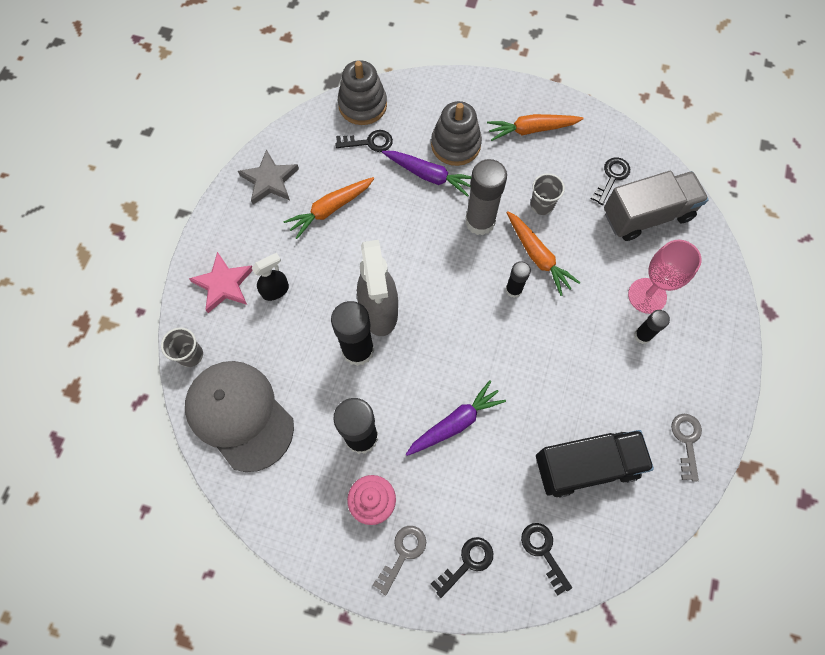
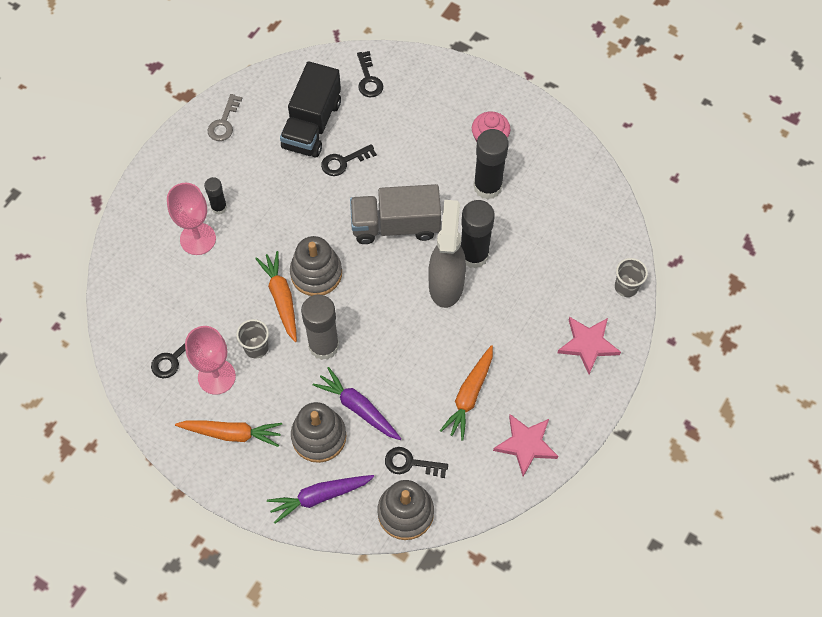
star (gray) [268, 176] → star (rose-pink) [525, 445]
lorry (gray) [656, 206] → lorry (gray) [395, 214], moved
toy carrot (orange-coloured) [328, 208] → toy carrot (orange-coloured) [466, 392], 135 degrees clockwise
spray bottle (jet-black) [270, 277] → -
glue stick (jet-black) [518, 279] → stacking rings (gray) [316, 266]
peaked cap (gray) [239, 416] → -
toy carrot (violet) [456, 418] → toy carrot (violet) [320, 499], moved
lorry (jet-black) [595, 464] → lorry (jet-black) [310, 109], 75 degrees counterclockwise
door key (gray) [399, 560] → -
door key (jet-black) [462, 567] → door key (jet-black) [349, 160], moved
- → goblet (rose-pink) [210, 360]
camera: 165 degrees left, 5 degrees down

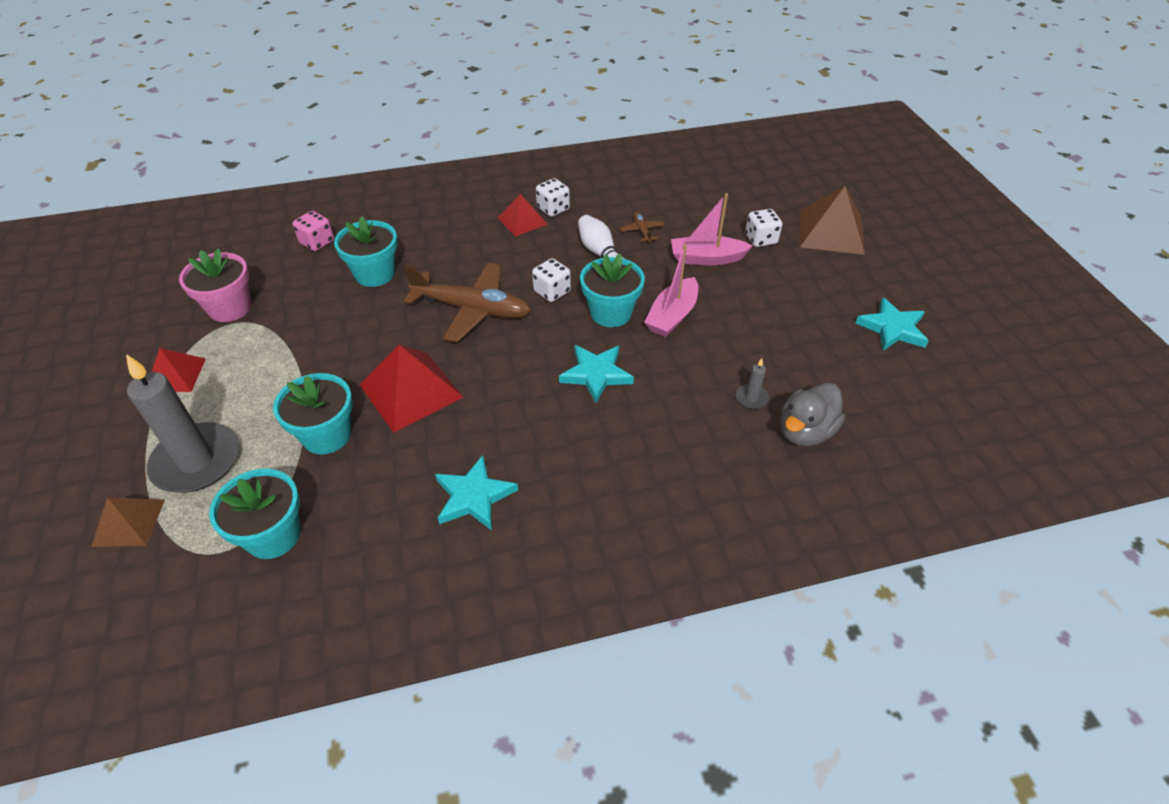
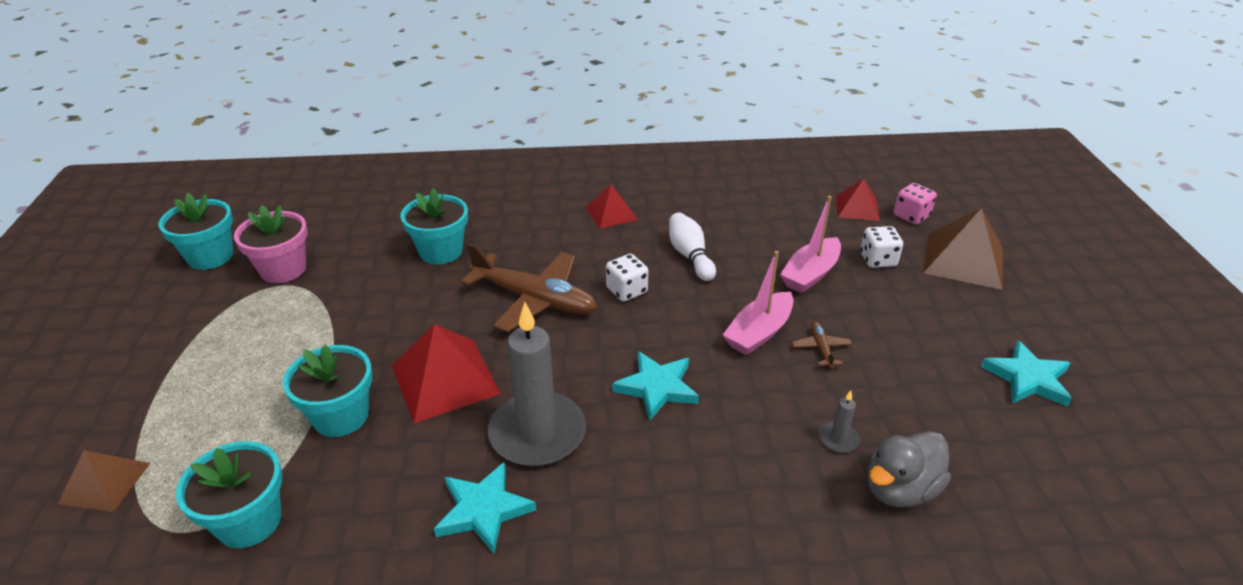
game die (snow-white) [553, 197] → -
toy boat (rose-pink) [711, 229] → toy boat (rose-pink) [810, 244], 60 degrees counterclockwise
game die (rose-pink) [313, 231] → game die (rose-pink) [915, 204], moved
toy plane (russet) [642, 227] → toy plane (russet) [822, 345], moved
potted plant (teal) [612, 290] → potted plant (teal) [195, 231], moved
pyramid (crimson) [179, 370] → pyramid (crimson) [858, 200], moved
pillar candle (gray) [182, 423] → pillar candle (gray) [537, 384], moved
camera: 10 degrees right, 10 degrees down

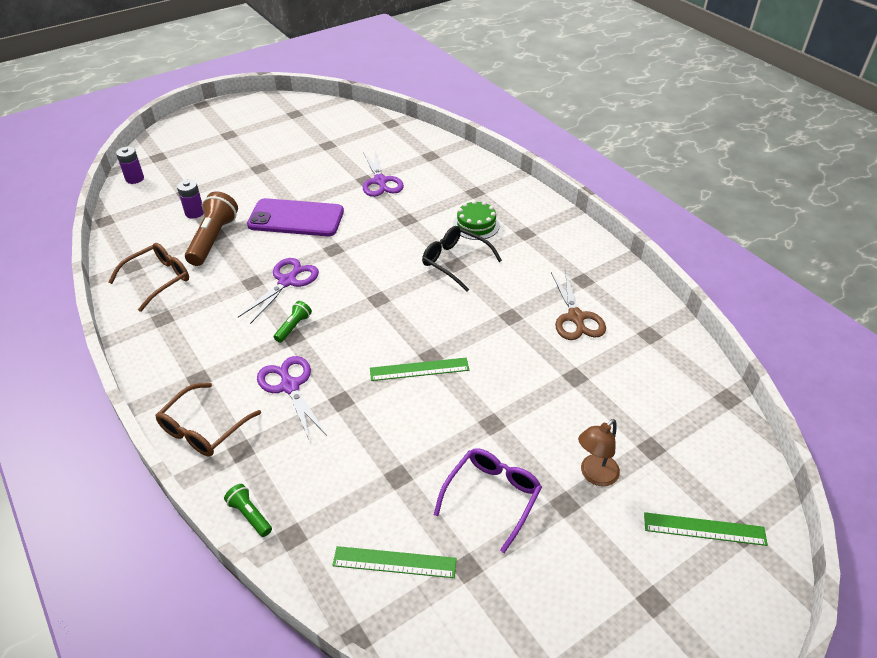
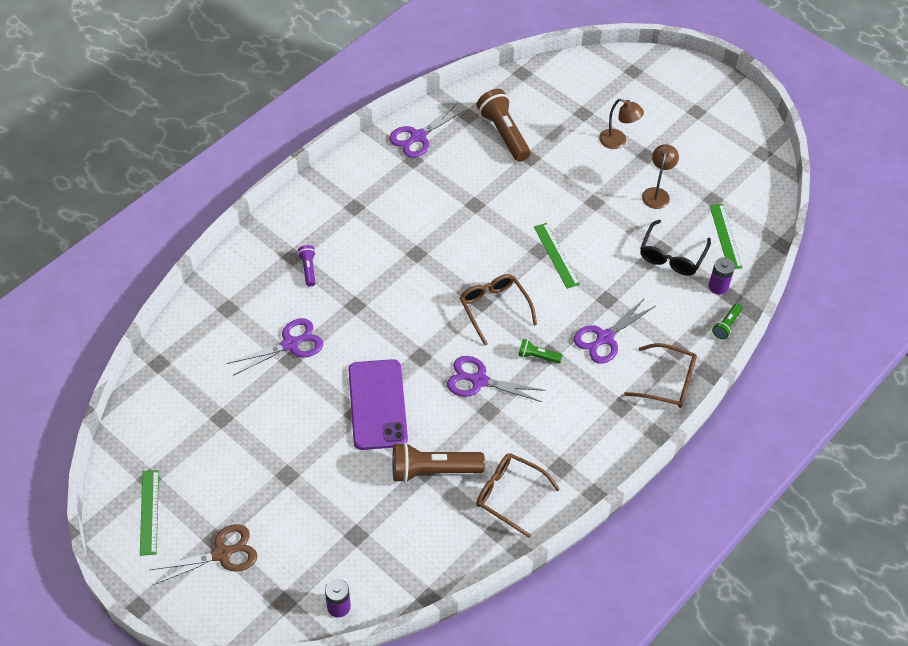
AA battery (violet) [190, 199] → AA battery (violet) [722, 276], moved
cake (emerald) [476, 220] → -
glasses (jet-black) [462, 258] → glasses (jet-black) [675, 248], moved
scissors (russet) [578, 304] → scissors (russet) [203, 554], moved
glasses (violet) [488, 500] → lamp (russet) [660, 176]
ruler (emerald) [706, 529] → ruler (emerald) [149, 513], moved
- → torch (russet) [504, 125]
- → scissors (violet) [427, 130]
- → torch (violet) [307, 266]
- → glasses (russet) [498, 310]
camera: 105 degrees left, 10 degrees up

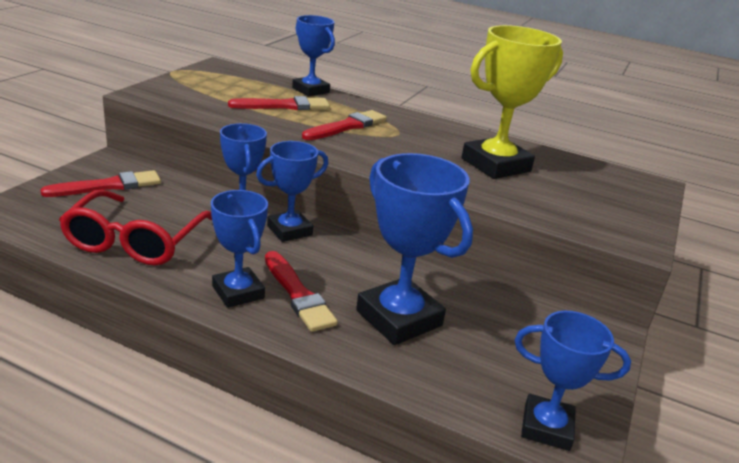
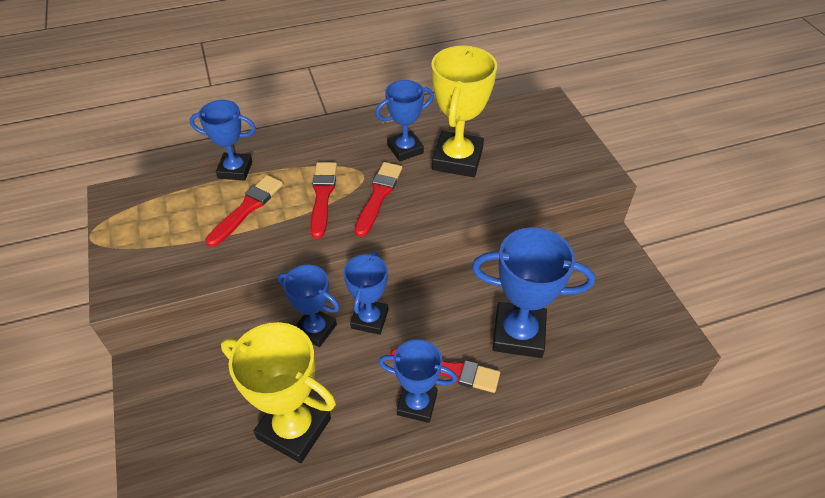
brush (crimson) [100, 183] → brush (crimson) [378, 199], moved
glasses (crimson) [135, 228] → prize cup (bright yellow) [278, 392]
prize cup (royal blue) [573, 381] → prize cup (royal blue) [404, 120], moved
camera: 40 degrees left, 20 degrees up

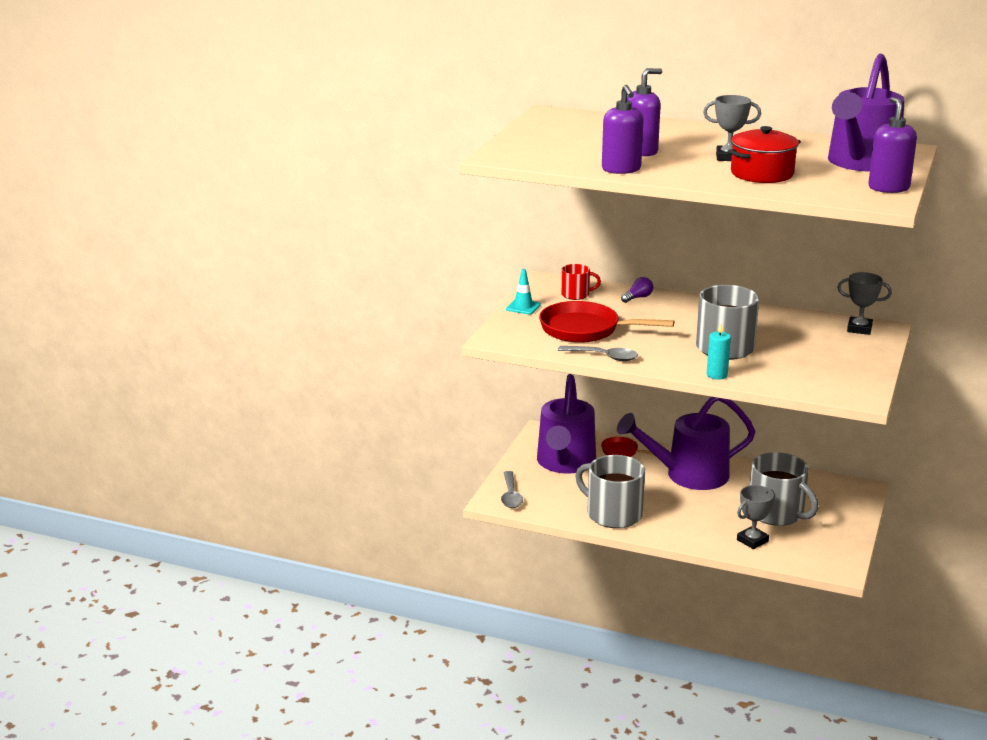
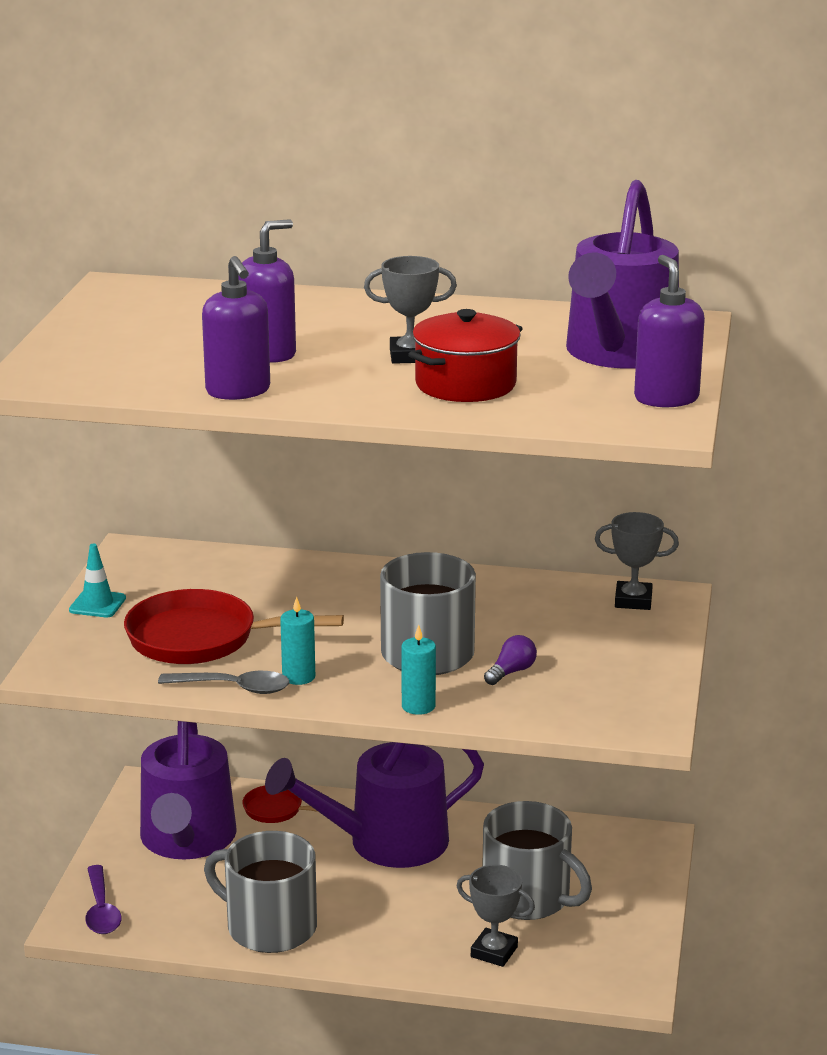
mug (crimson) [581, 282] → -
light bulb (violet) [637, 290] → light bulb (violet) [510, 660], moved
tablespoon (gray) [512, 489] → tablespoon (violet) [103, 899]
prize cup (gray) [756, 517] → prize cup (gray) [496, 916], 75 degrees clockwise
- → pillar candle (teal) [297, 641]
camera: 10 degrees left, 0 degrees up

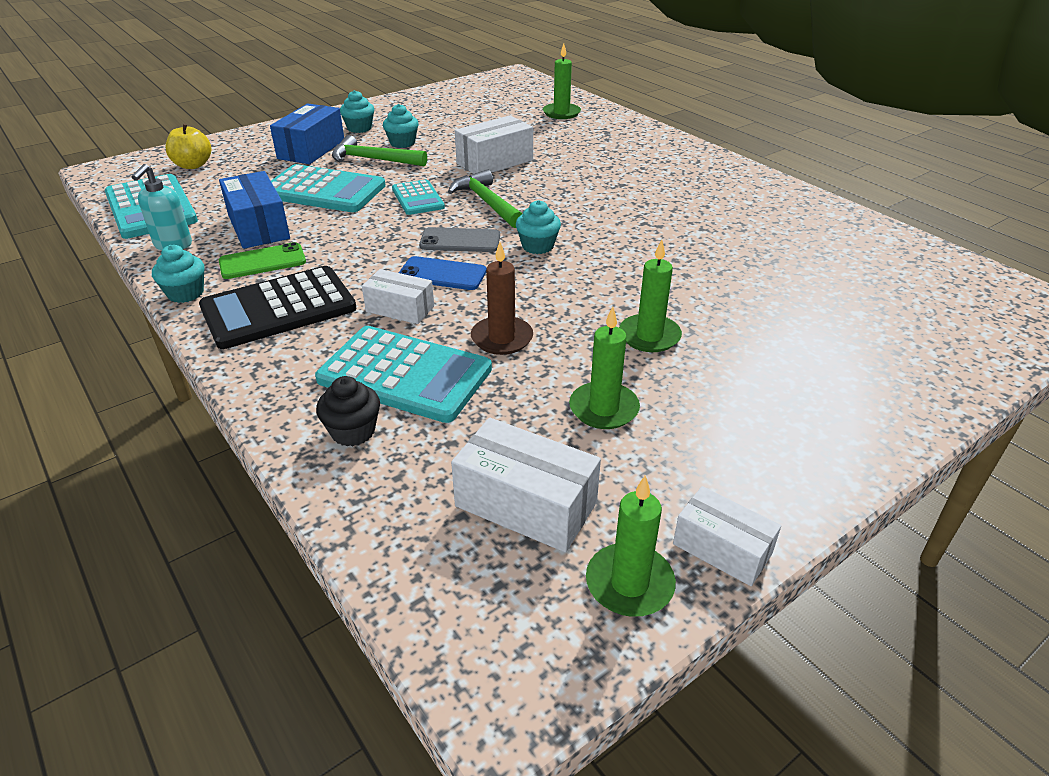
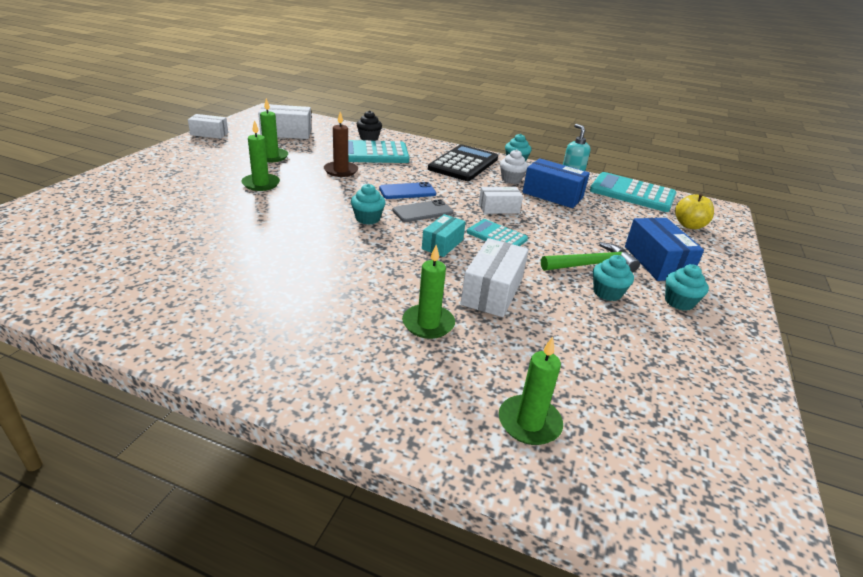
pocket calculator (teal) [328, 188] → -
hammer (emerald) [485, 198] → box (teal) [444, 235]
mobile phone (emerald) [262, 260] → cupcake (snow-white) [514, 166]
box (snow-white) [398, 296] → box (snow-white) [501, 200], moved
pillar candle (emerald) [631, 546] → pillar candle (emerald) [428, 292], moved
camera: 145 degrees right, 5 degrees down

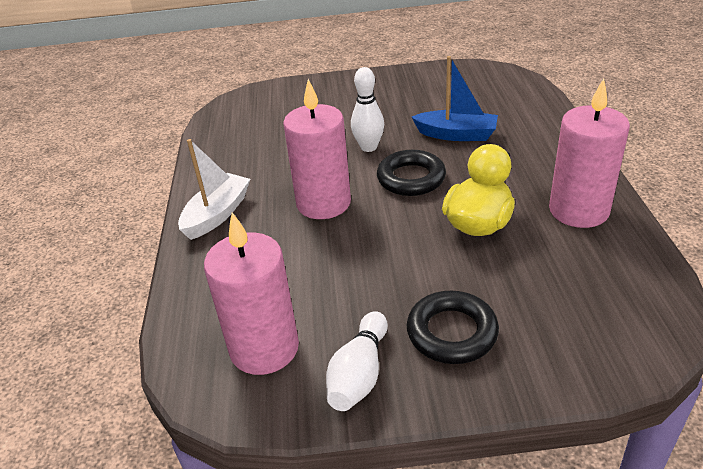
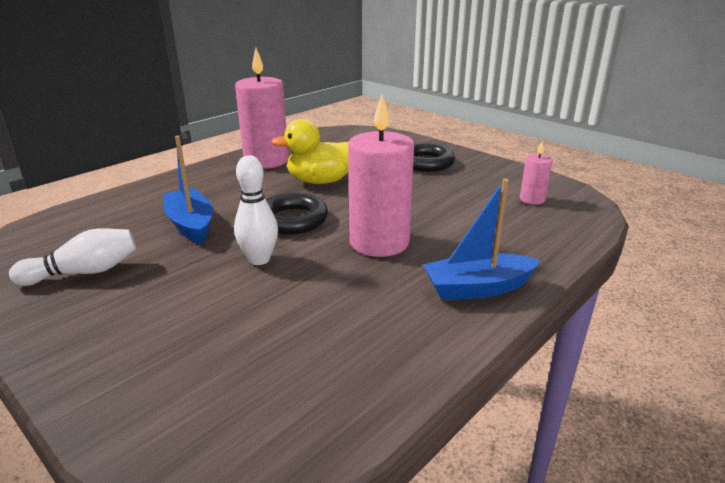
toy boat (snow-white) [214, 189] → toy boat (royal blue) [481, 239]
pillar candle (rose-pink) [251, 293] → pillar candle (rose-pink) [536, 173], x0.48
bowling pin (snow-white) [357, 361] → bowling pin (snow-white) [72, 257], moved
camera: 135 degrees left, 10 degrees down

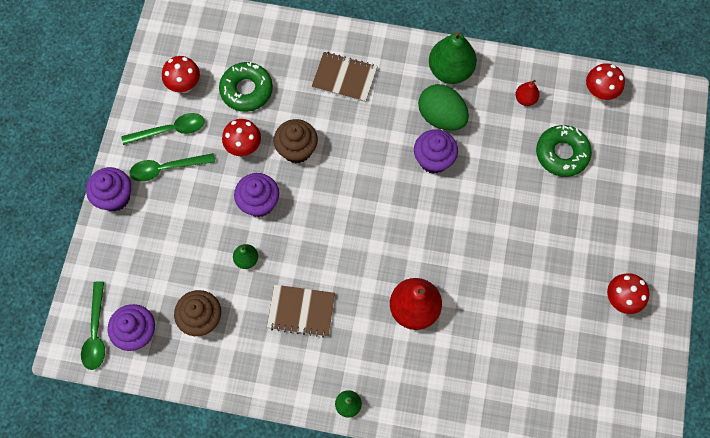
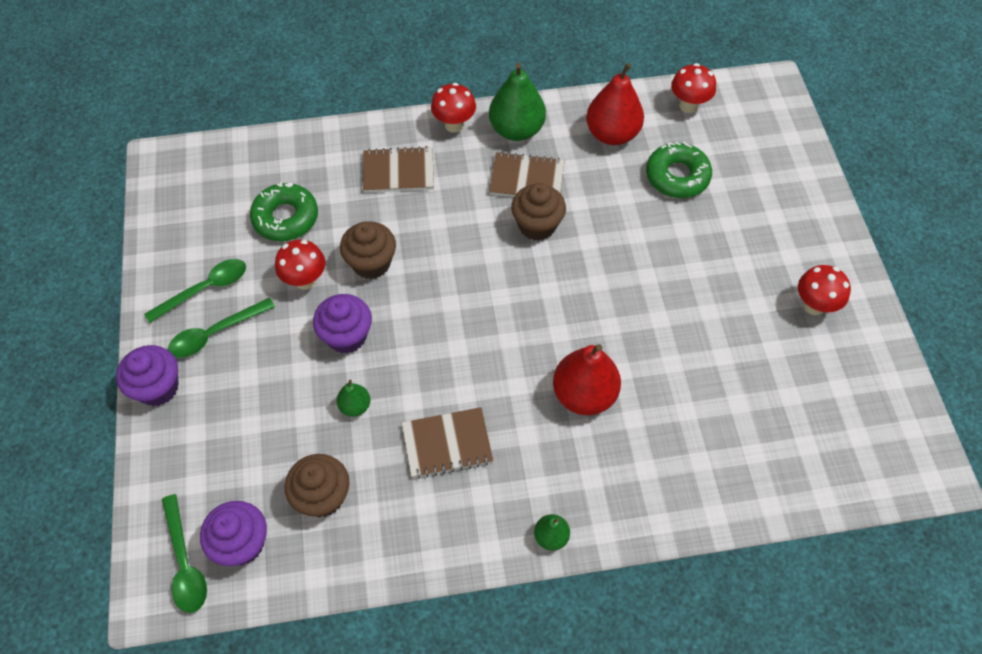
fungus (crimson) [181, 74] → fungus (crimson) [453, 108], moved
pear fruit (crimson) [527, 93] → pear fruit (crimson) [615, 104], x2.00
toy egg (emerald) [443, 107] → notebook (russet) [527, 174]
cupcake (violet) [436, 151] → cupcake (russet) [538, 212]
camera: 20 degrees left, 10 degrees down

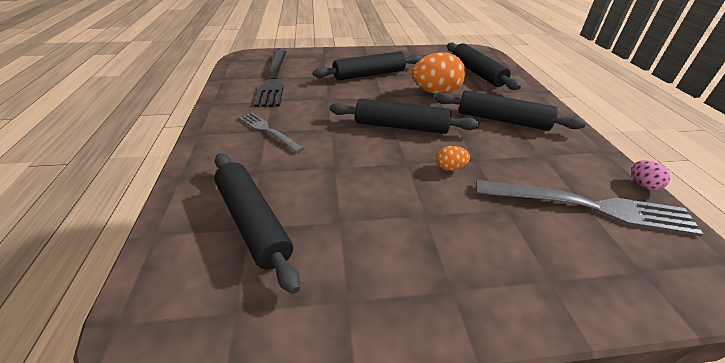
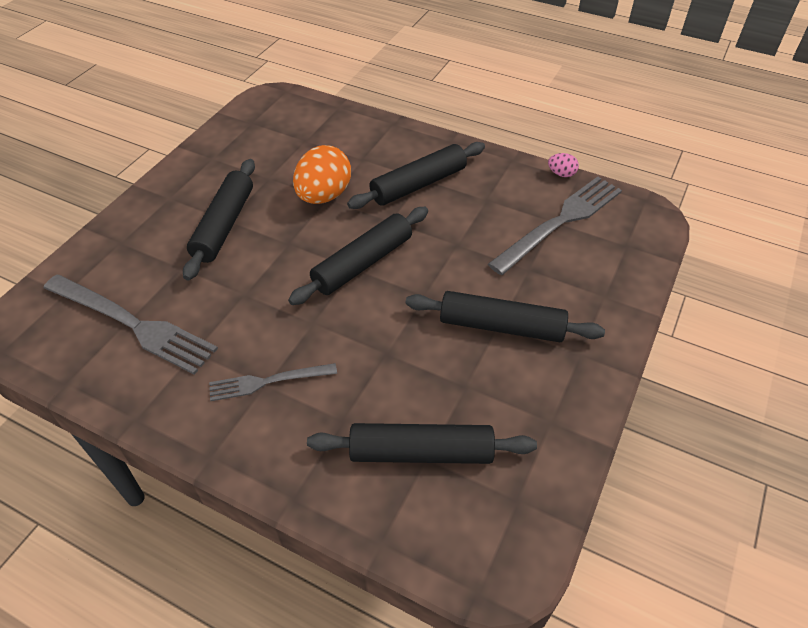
dough roller (jet-black) [484, 66] → dough roller (jet-black) [505, 316], moved
dinner fork (jet-black) [270, 78] → dinner fork (gray) [131, 325]
toy egg (orange-coloured) [453, 158] → -
camera: 55 degrees left, 10 degrees up

